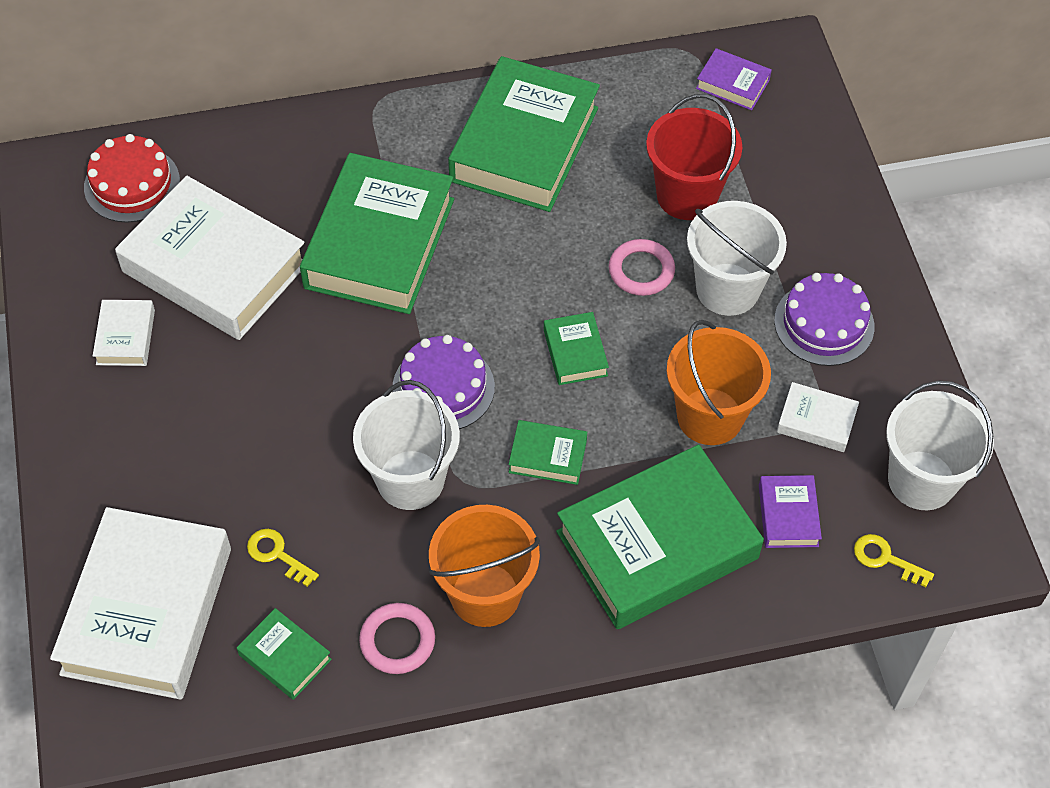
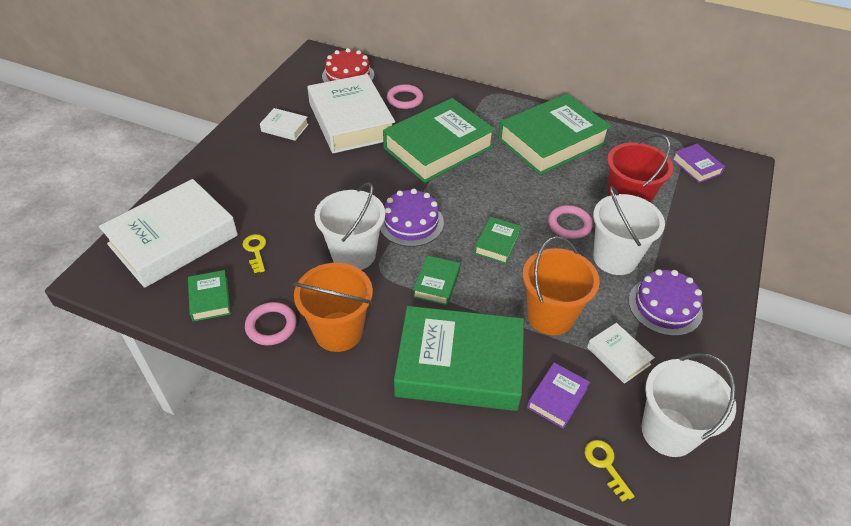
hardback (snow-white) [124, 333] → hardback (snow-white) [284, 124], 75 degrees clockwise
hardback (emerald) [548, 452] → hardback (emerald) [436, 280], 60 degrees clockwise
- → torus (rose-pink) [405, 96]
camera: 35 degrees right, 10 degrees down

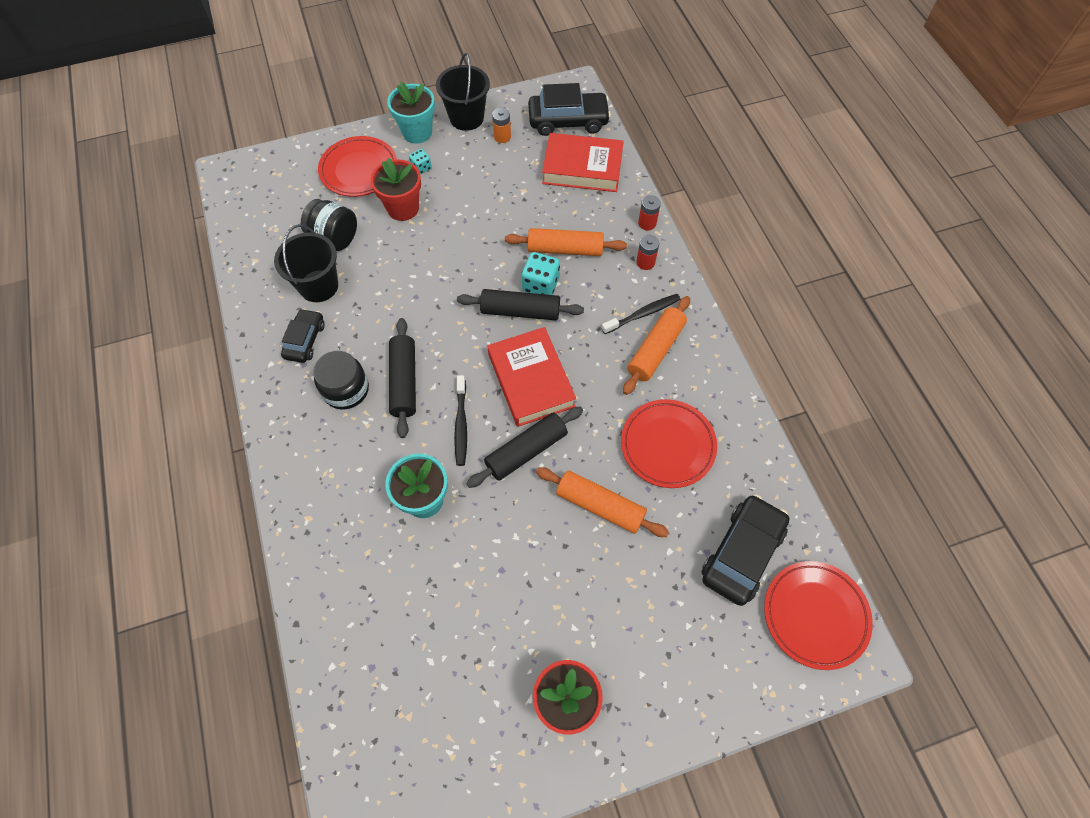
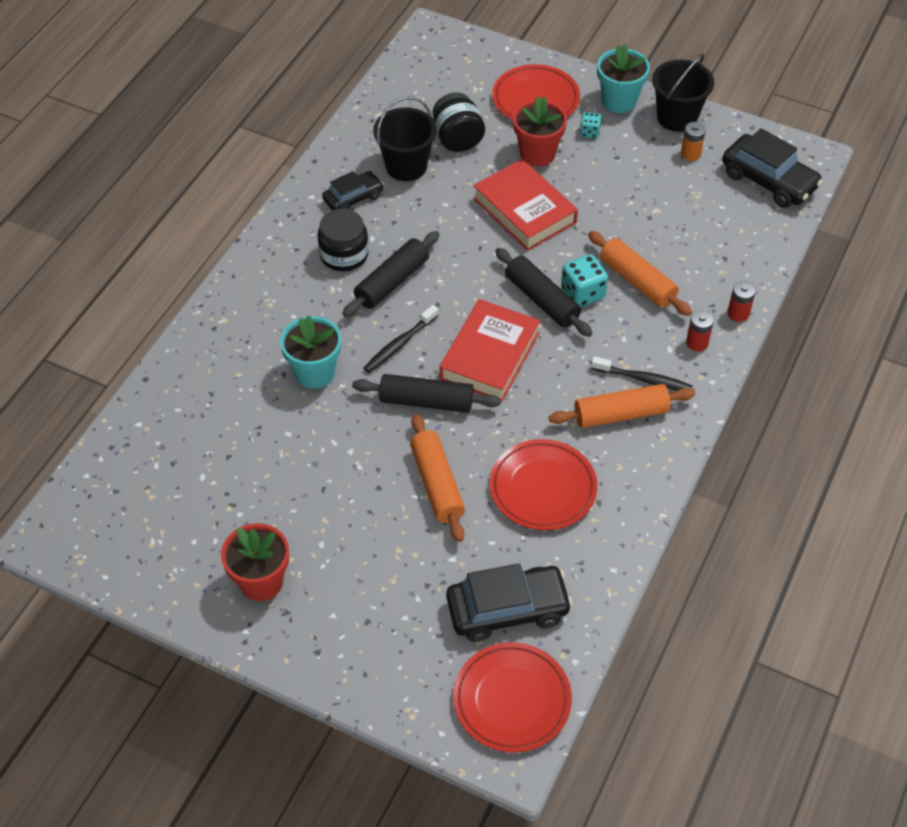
hardback (crimson) [583, 162] → hardback (crimson) [525, 205], moved
camera: 45 degrees right, 10 degrees down

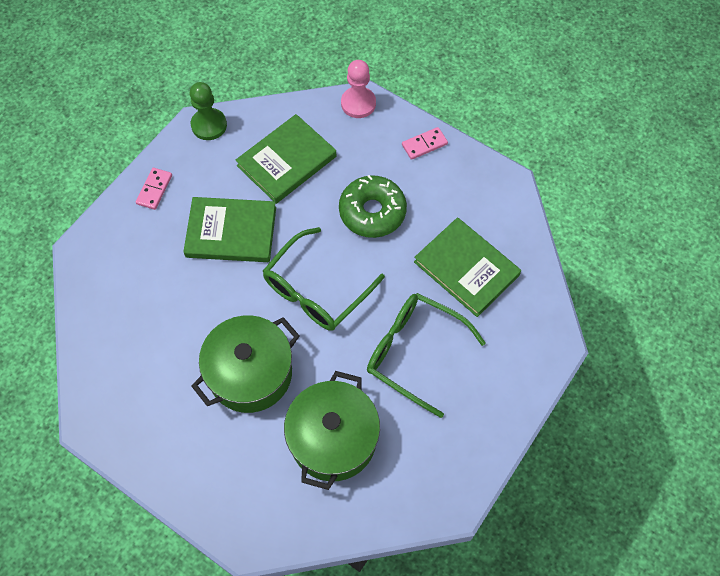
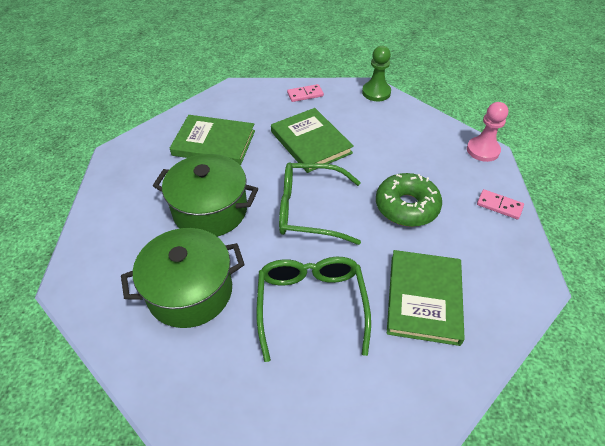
hardback (emerald) [285, 159] → hardback (emerald) [212, 140], moved
camera: 55 degrees right, 15 degrees down

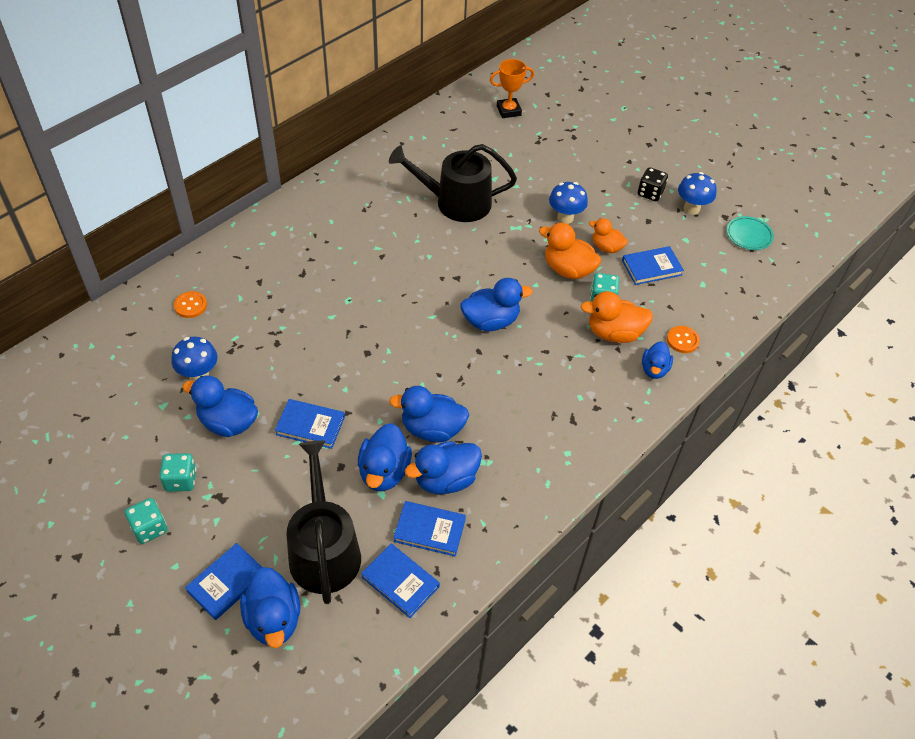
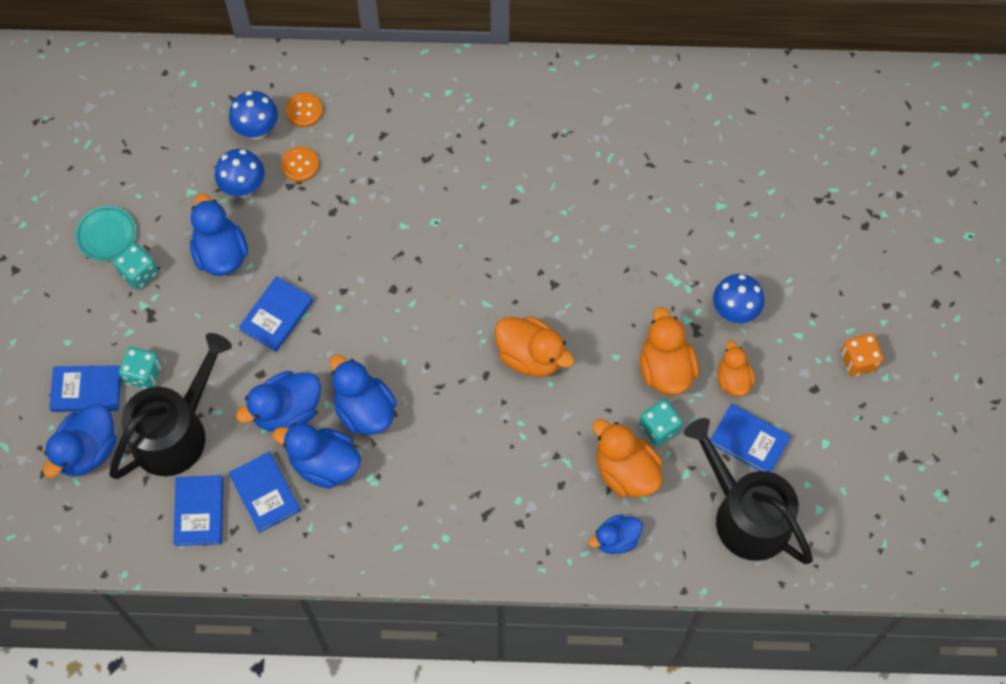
prize cup (orange-coloured) [512, 88] → -
watering pot (jet-black) [453, 183] → watering pot (jet-black) [748, 491], moved
game die (jet-black) [653, 184] → game die (orange-coloured) [862, 354]
fungus (royal blue) [697, 193] → fungus (royal blue) [253, 115], moved
dinner plate (teal) [750, 233] → dinner plate (teal) [105, 233], moved
duck (royal blue) [496, 304] → duck (orange-coloured) [534, 346]
button (orange-coloured) [683, 339] → button (orange-coloured) [300, 164], moved
hardback (royal blue) [310, 424] → hardback (royal blue) [276, 314], 60 degrees clockwise
game die (teal) [146, 521] → game die (teal) [140, 368], moved
camera: 50 degrees right, 15 degrees up

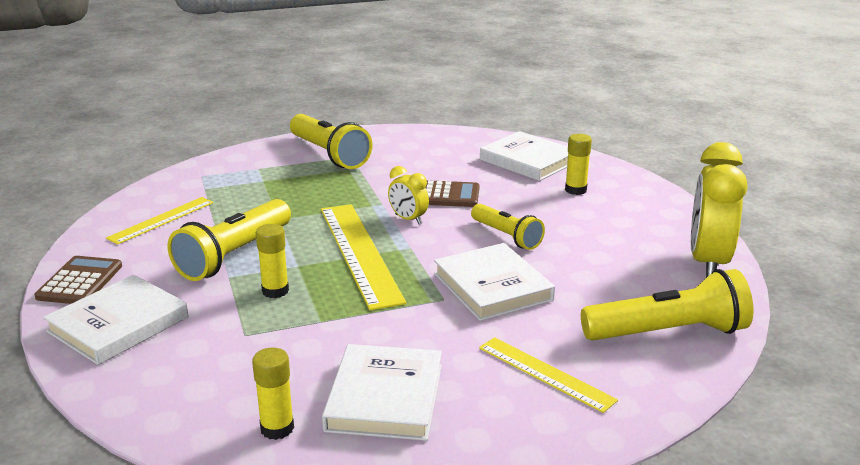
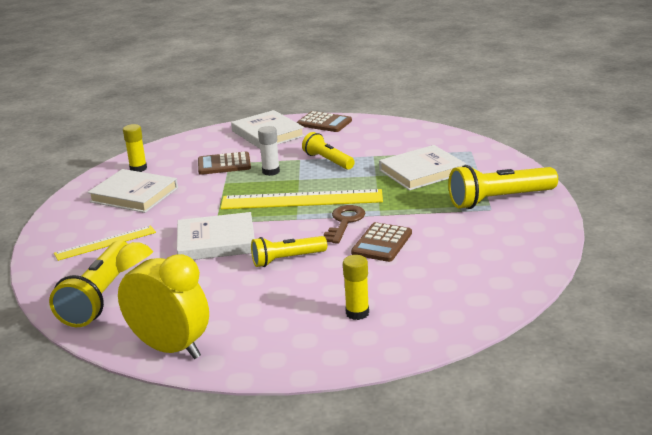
hardback (snow-white) [524, 156] → hardback (snow-white) [422, 167], moved
bedside clock (bright yellow) [408, 195] → door key (russet) [344, 224]
ruler (bright yellow) [160, 221] → -
torch (bright yellow) [229, 240] → torch (bright yellow) [328, 151], x0.63
glue stick (bright yellow) [272, 261] → glue stick (snow-white) [269, 151]
- → pocket calculator (russet) [224, 163]
camera: 110 degrees right, 0 degrees up

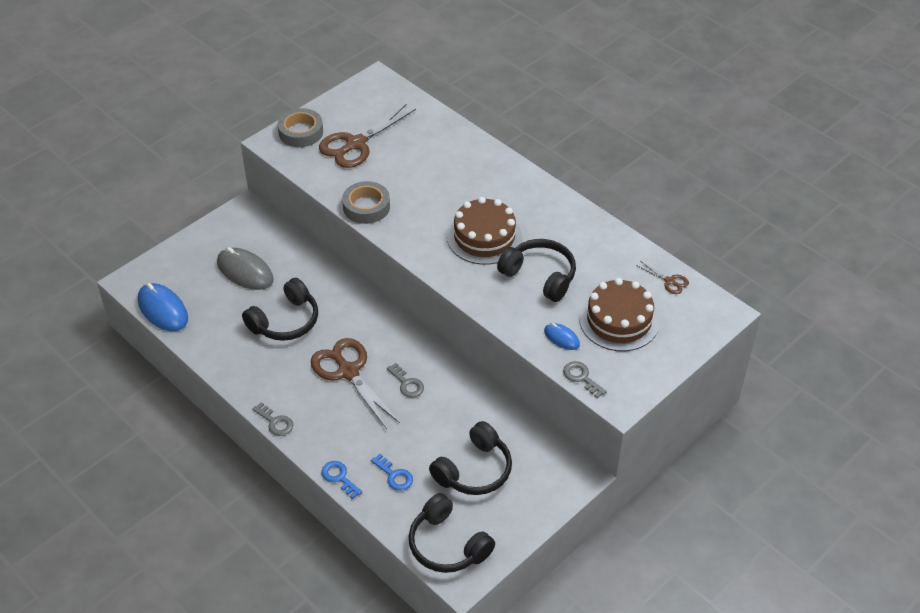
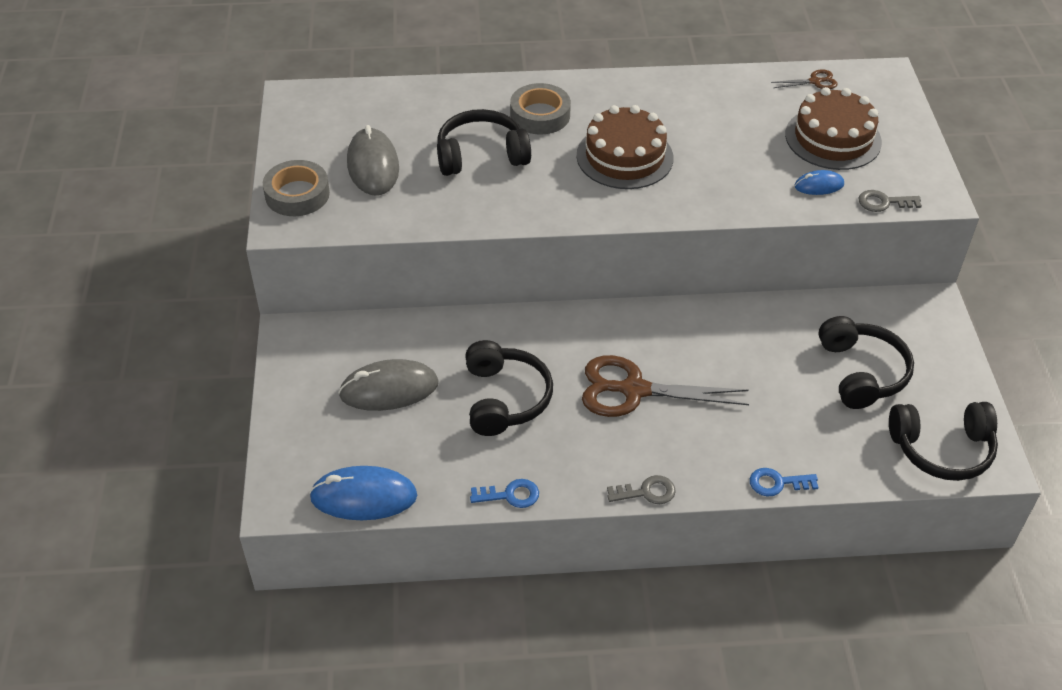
scissors (russet) [367, 136] → PC mouse (gray) [373, 160]
tape (gray) [366, 202] → tape (gray) [540, 108], moved
headset (jet-black) [536, 270] → headset (jet-black) [484, 142], moved
door key (gray) [405, 380] → -
door key (royal blue) [392, 472] → door key (royal blue) [504, 493], moved
camera: 50 degrees left, 0 degrees up

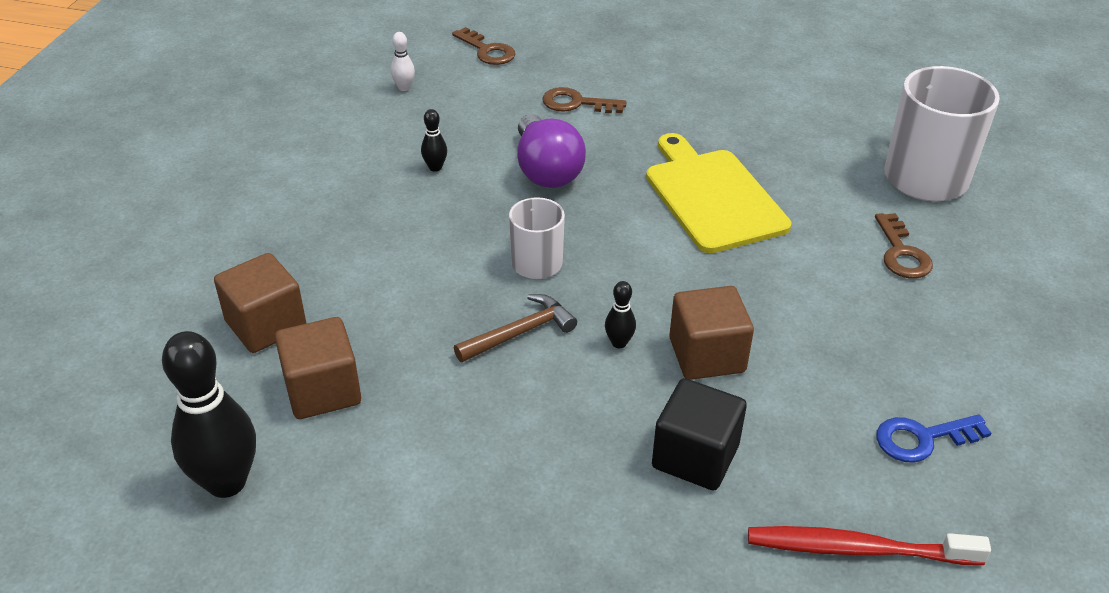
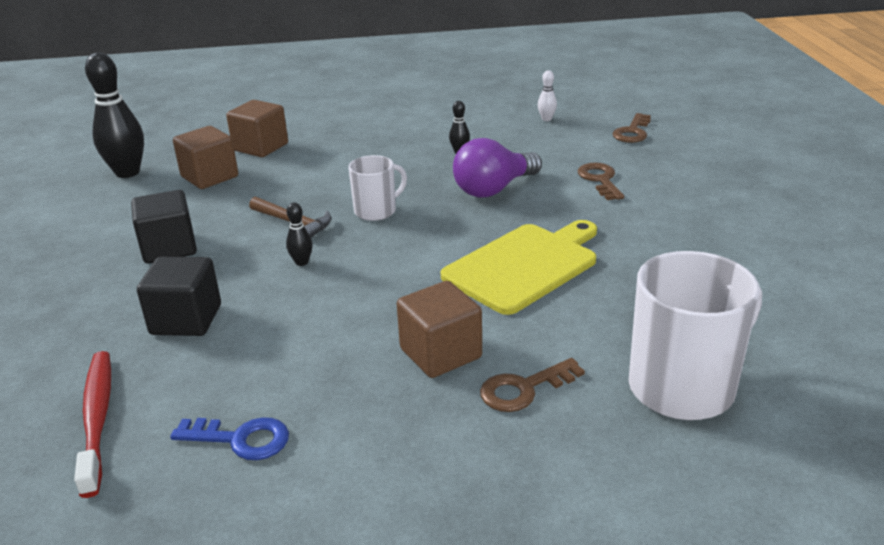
block (russet) [711, 333] → block (russet) [439, 329], moved
door key (royal blue) [933, 438] → door key (royal blue) [229, 438], 135 degrees clockwise
- → block (jet-black) [164, 227]
camera: 70 degrees right, 10 degrees down

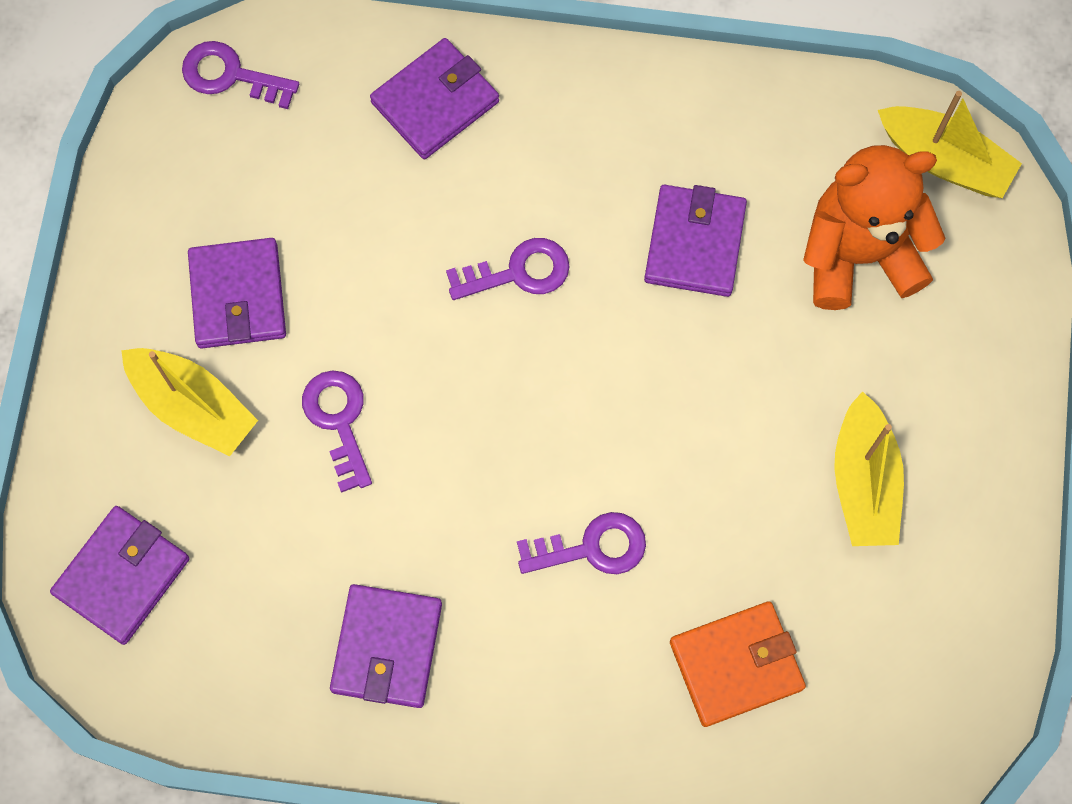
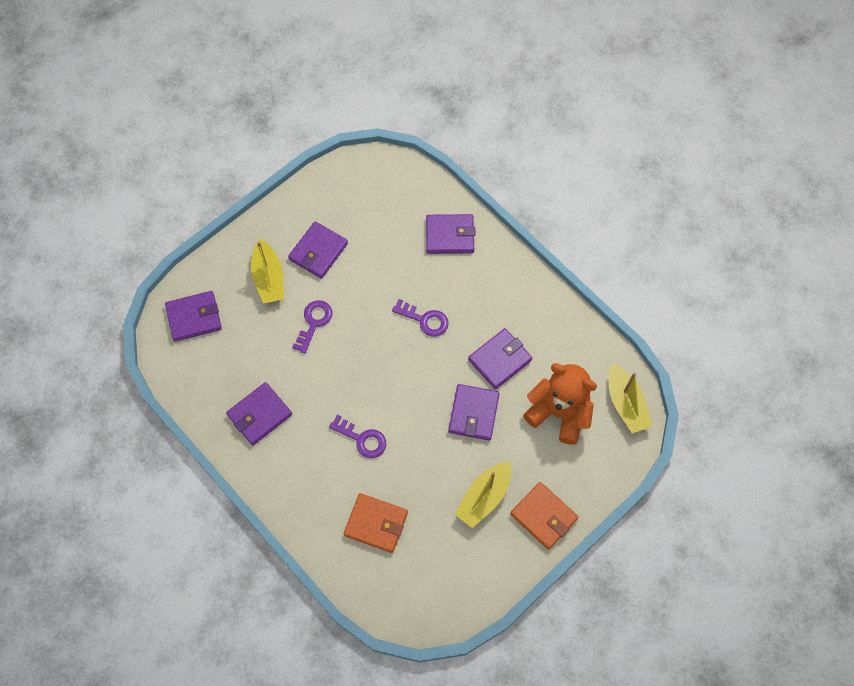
door key (violet) [240, 75] → -
- → wallet (violet) [474, 412]
- → wallet (orange-coloured) [544, 516]
camera: 40 degrees right, 5 degrees down

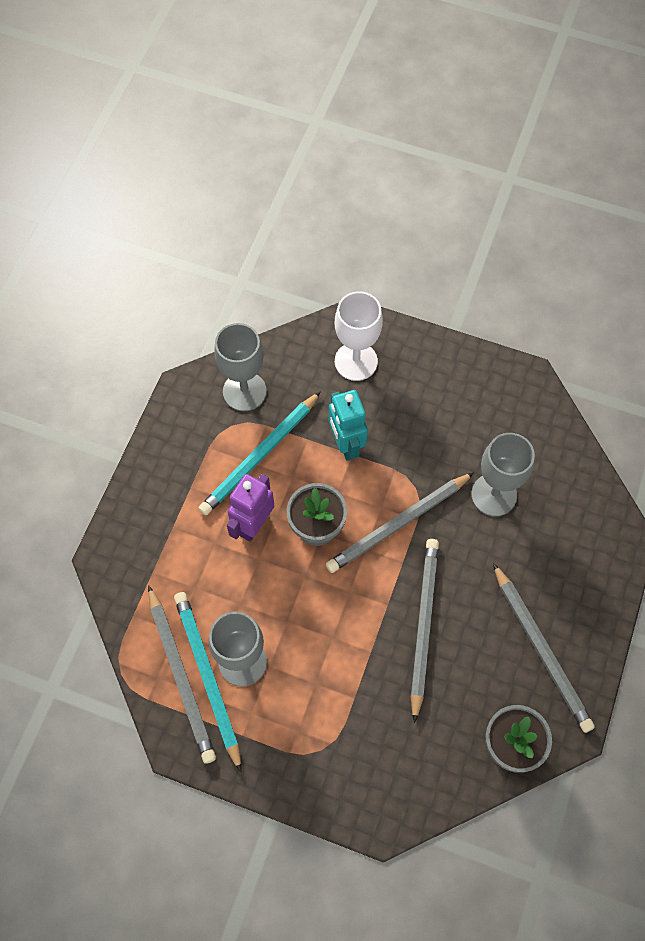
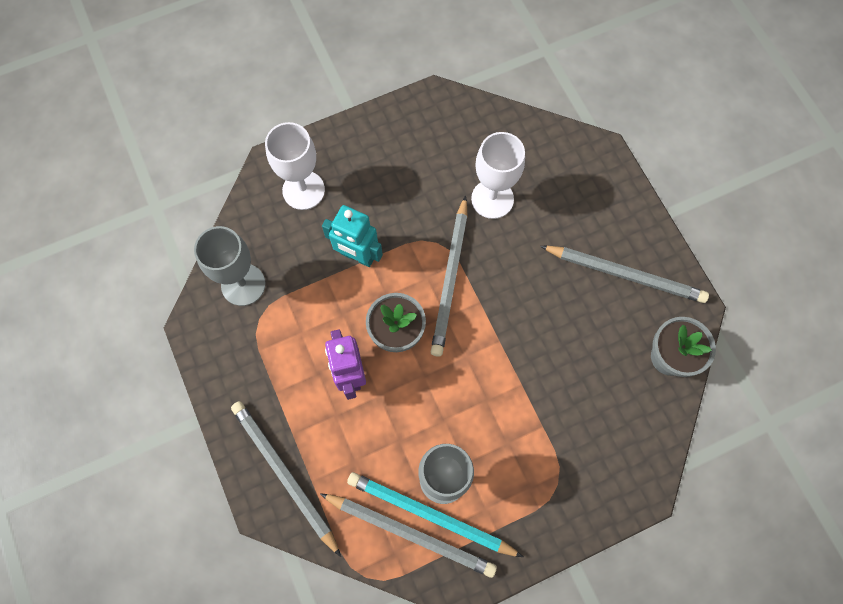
pencil (teal) [259, 453] → -
goblet (gray) [503, 474] → goblet (snow-white) [498, 175]
pencil (gray) [425, 631] → pencil (gray) [286, 479], moved
camera: 45 degrees left, 5 degrees up

